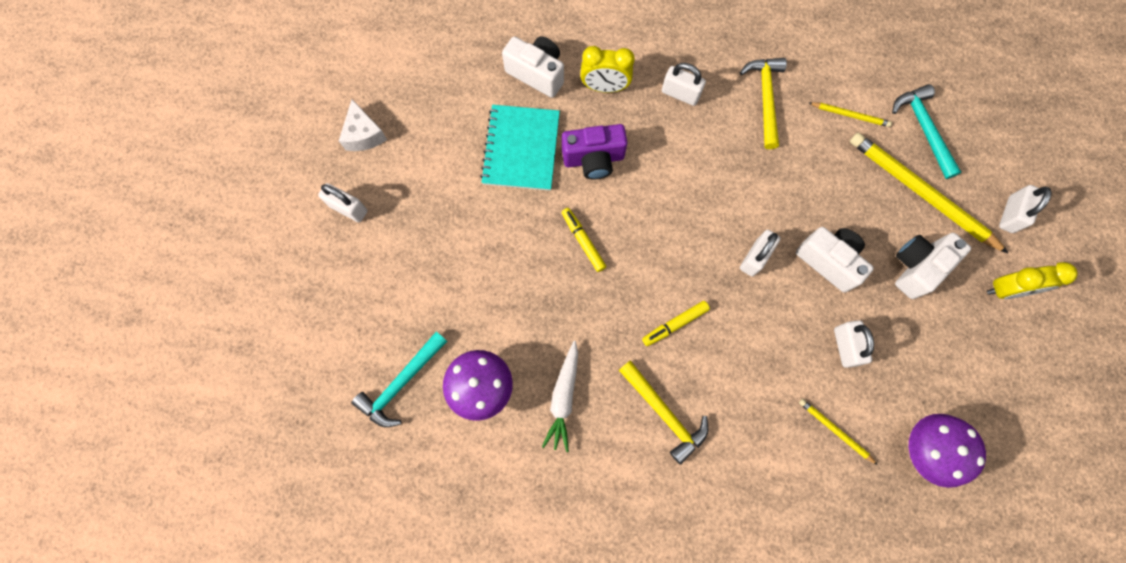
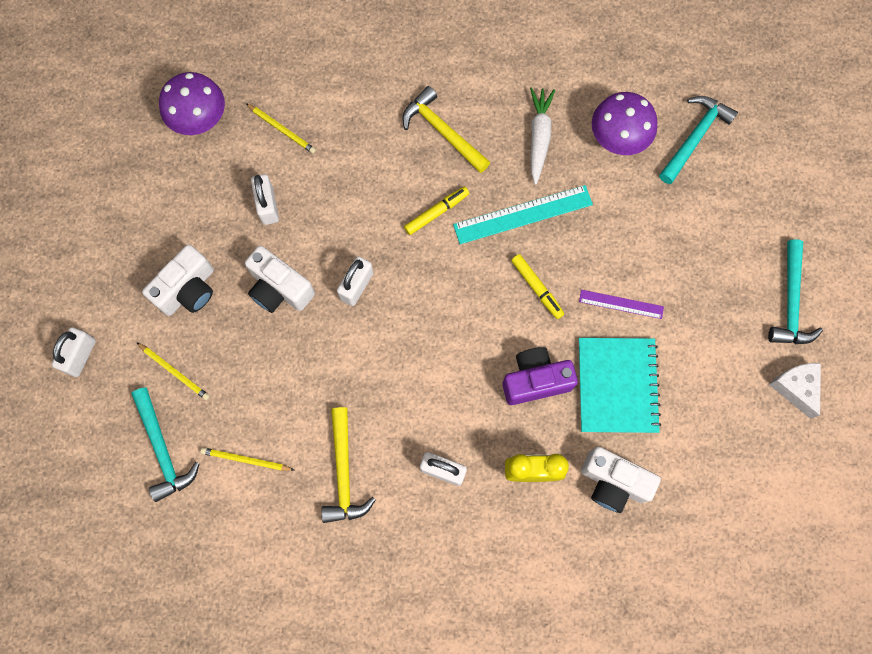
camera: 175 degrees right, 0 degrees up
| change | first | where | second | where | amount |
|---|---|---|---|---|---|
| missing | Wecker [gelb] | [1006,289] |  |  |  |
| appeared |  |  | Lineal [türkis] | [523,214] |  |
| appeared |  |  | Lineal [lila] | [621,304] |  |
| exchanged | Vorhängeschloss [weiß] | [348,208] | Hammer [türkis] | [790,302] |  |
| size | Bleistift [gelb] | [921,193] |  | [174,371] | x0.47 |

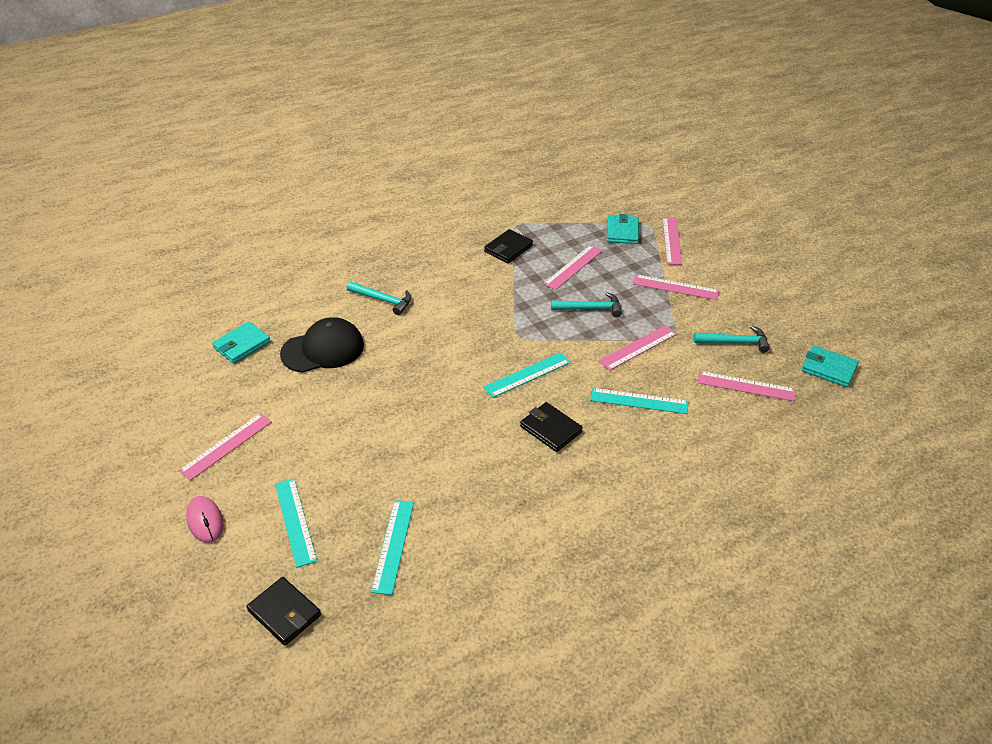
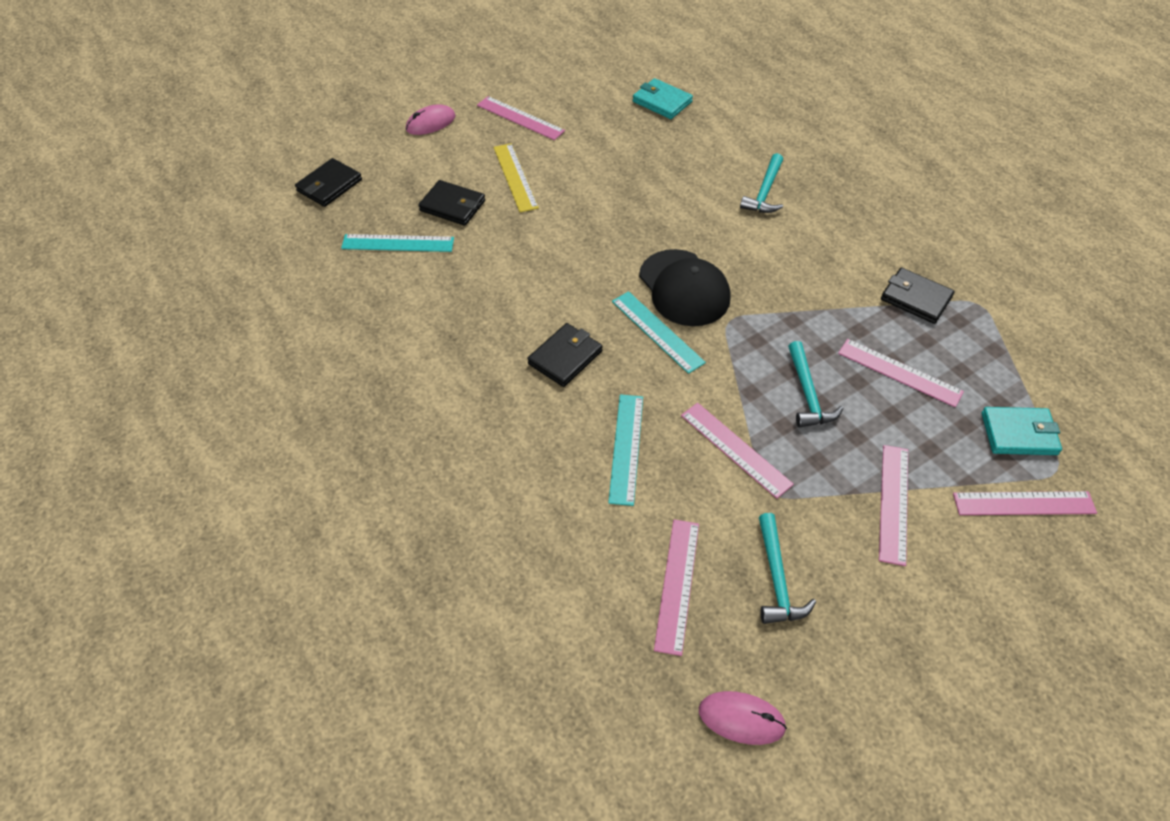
camera: 85 degrees right, 10 degrees up
| change | first | where | second | where | amount |
|---|---|---|---|---|---|
| missing | Lineal [türkis] | [295,521] |  |  |  |
| appeared |  |  | Geldbörse [schwarz] | [452,206] |  |
| appeared |  |  | Lineal [gelb] | [515,177] |  |
| relocated | Kappe [schwarz] | [323,349] |  | [684,288] |  |
| exchanged | Geldbörse [türkis] | [828,368] | Computermaus [rosa] | [741,718] |  |

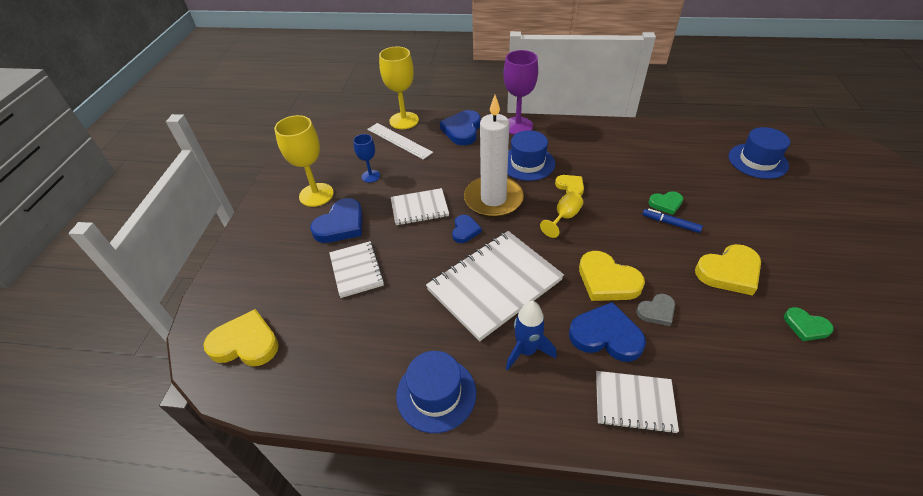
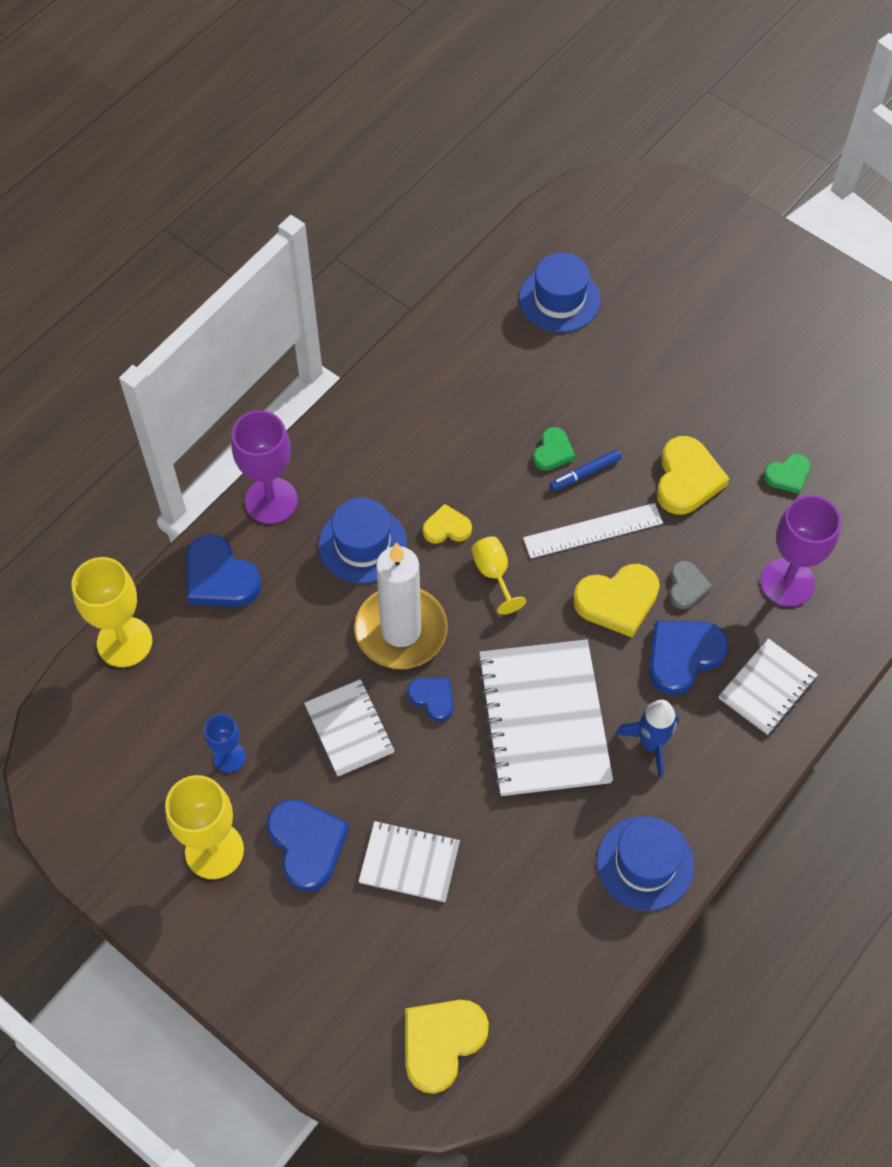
camera: 60 degrees left, 15 degrees up
| change | first | where | second | where | amount |
|---|---|---|---|---|---|
| appeared |  |  | Kelch [lila] | [787,582] |  |
| relocated | Lineal [weiß] | [399,141] |  | [593,531] |  |
| spun | Notizbuch [weiß] | [419,208] |  | [349,729] | 45 degrees counterclockwise |

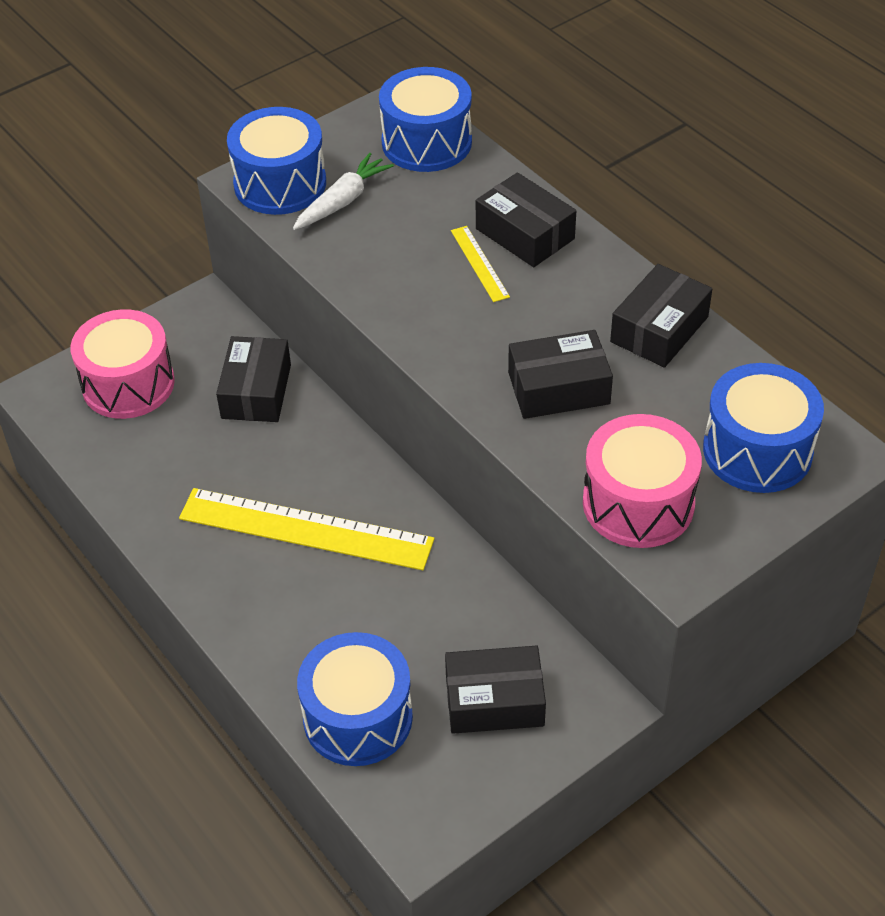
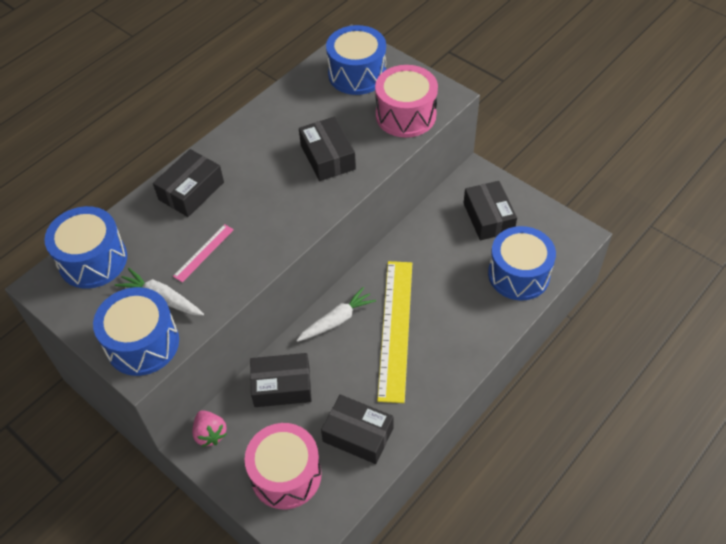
camera: 100 degrees left, 5 degrees up
| change | first | where | second | where | amount |
|---|---|---|---|---|---|
| missing | Lineal [gelb] | [479,263] |  |  |  |
| appeared |  |  | Lineal [rosa] | [204,252] |  |
| appeared |  |  | Erdbeere [rosa] | [210,434] |  |
| appeared |  |  | Karotte [weiß] | [337,320] |  |
| relocated | Schachtel [schwarz] | [659,329] |  | [358,434] |  |

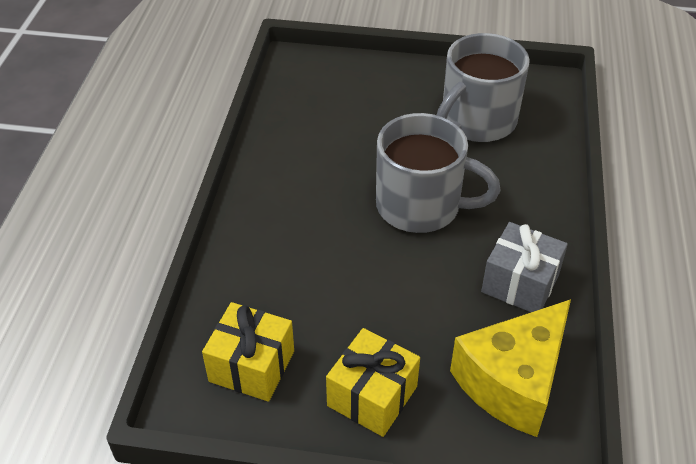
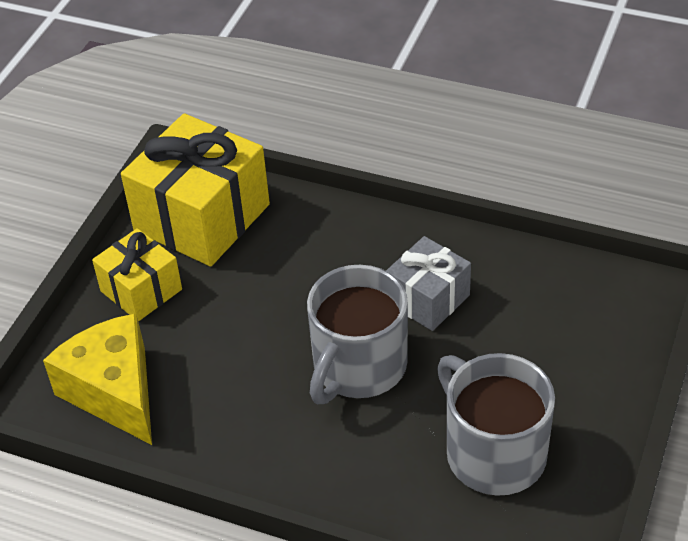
camera: 105 degrees right, 0 degrees up
| change | first | where | second | where | amount |
|---|---|---|---|---|---|
| relocated | Geschenk [grau] | [520,283] |  | [428,299] |  |
| size | Geschenk [gelb] | [252,366] |  | [202,217] | x1.76 |

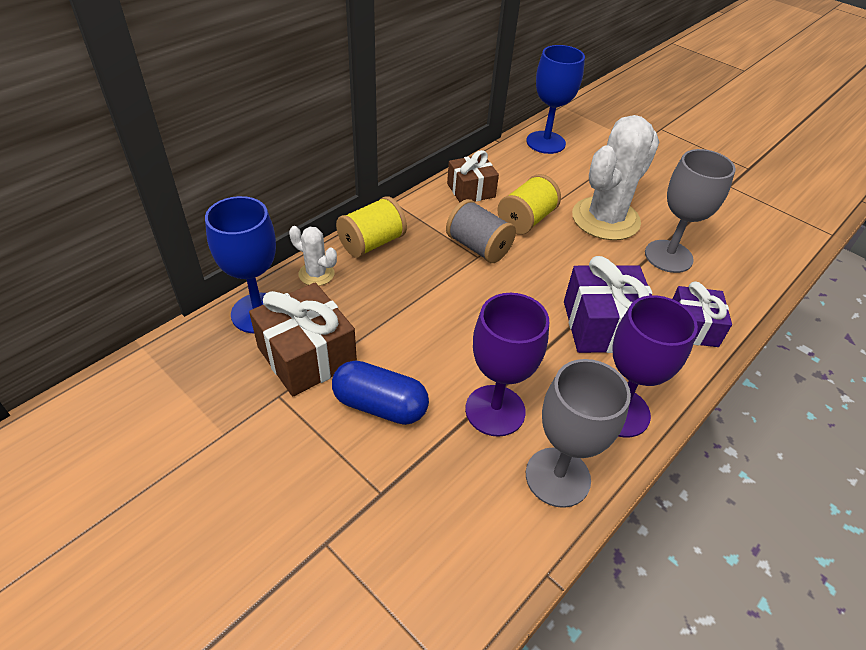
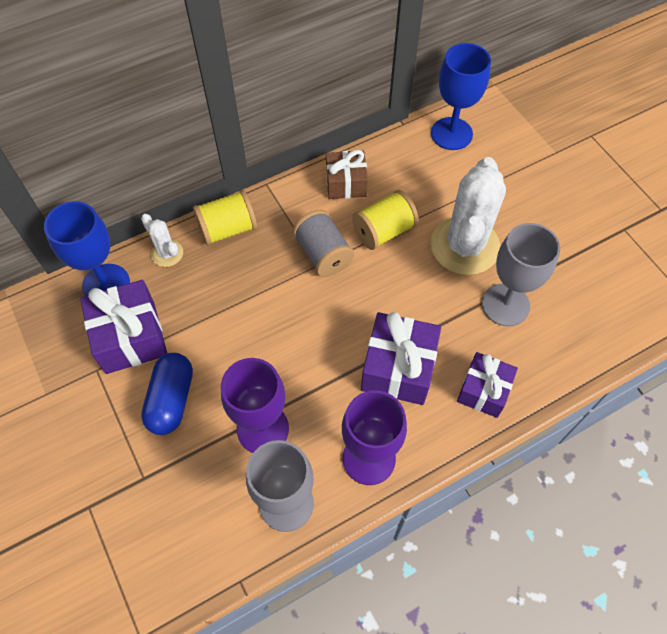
camera: 20 degrees right, 15 degrees up
| change | first | where | second | where | amount |
|---|---|---|---|---|---|
| colour | Geschenk [braun] | [307,356] | Geschenk [lila] | [130,337] |  |
| spun | Kapsel [blau] | [380,405] |  | [171,400] | 60 degrees clockwise |
| spun | Kaktus [weiß] | [605,219] |  | [465,246] | 45 degrees counterclockwise |

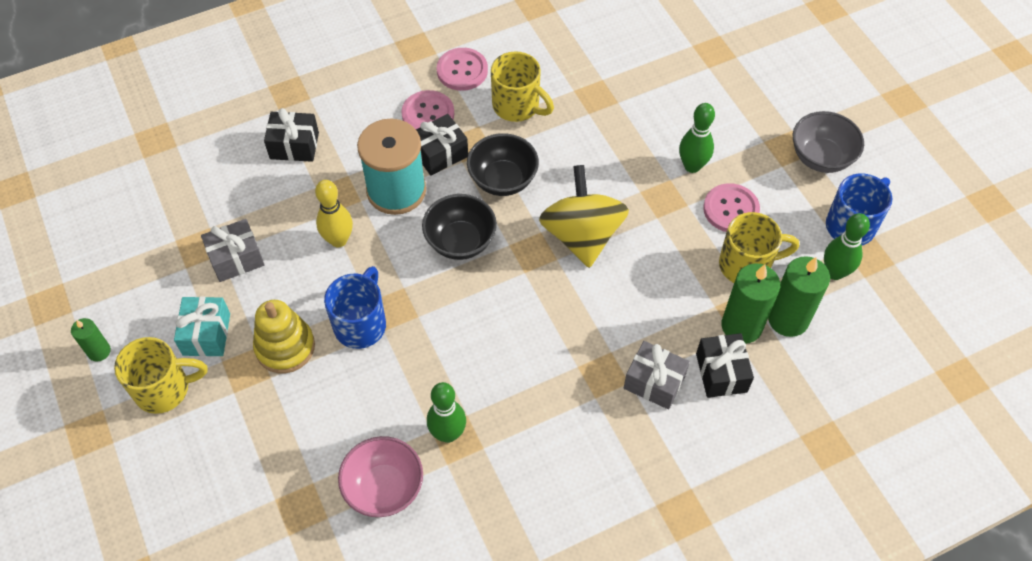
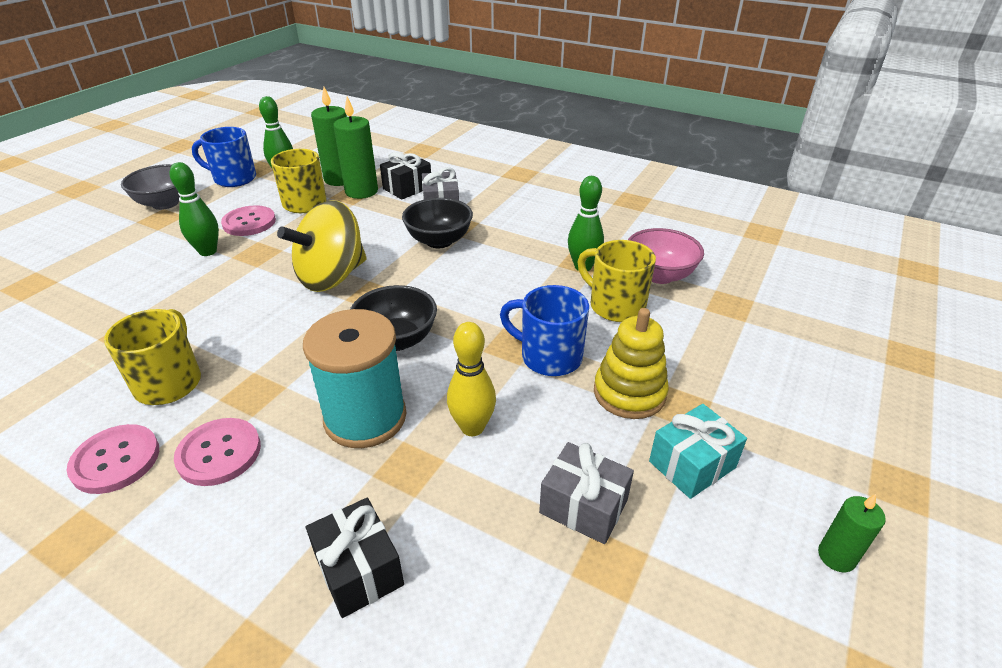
camera: 125 degrees left, 20 degrees down
| change | first | where | second | where | amount |
|---|---|---|---|---|---|
| missing | Geschenk [schwarz] | [440,153] |  |  |  |
| relocated | Tasse [gelb] | [164,389] |  | [615,306] |  |
| relocated | Schüssel [schwarz] | [503,180] |  | [439,241] |  |
| spun | Tasse [blau] | [361,324] |  | [548,357] | 45 degrees clockwise |

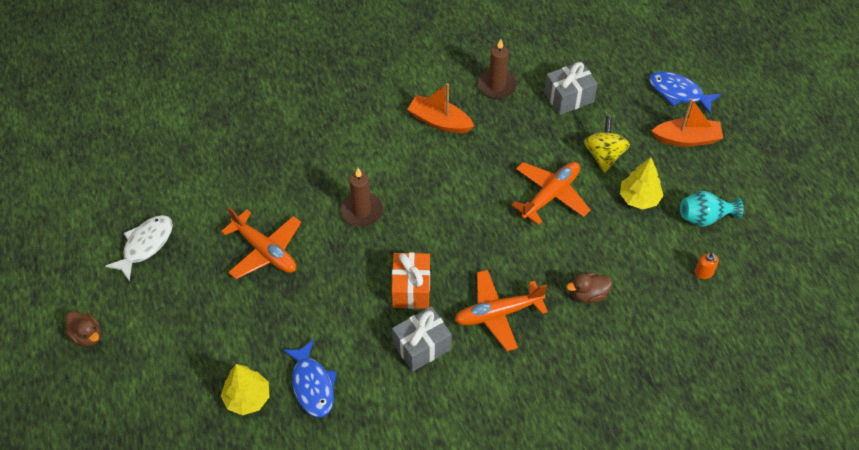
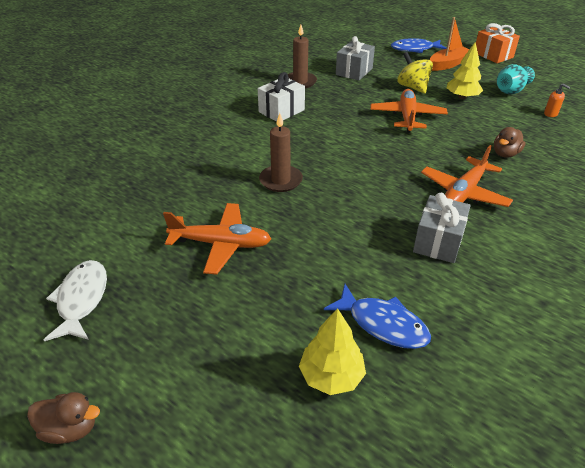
camera: 35 degrees left, 15 degrees down
| change | first | where | second | where | amount |
|---|---|---|---|---|---|
| relocated | Geschenk [orange] | [411,288] |  | [493,55] |  |
| exchanged | Boot [orange] | [439,121] | Geschenk [weiß] | [281,111] |  |

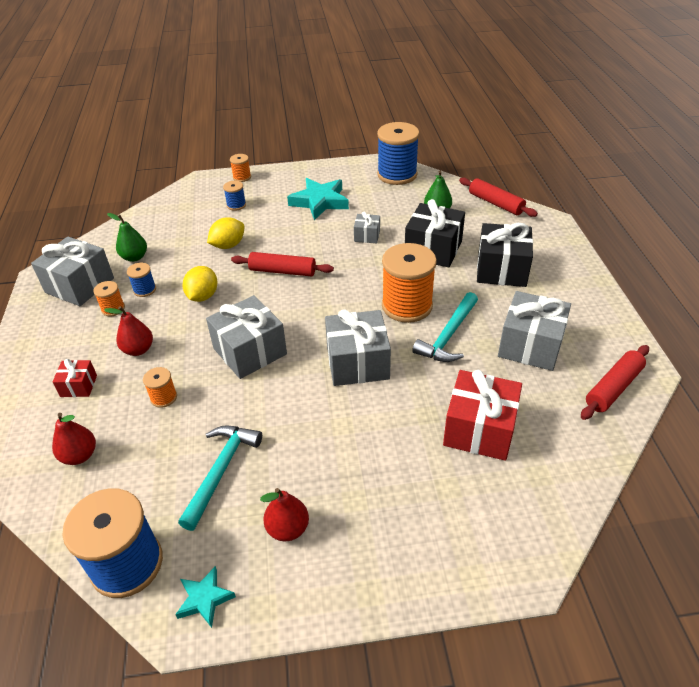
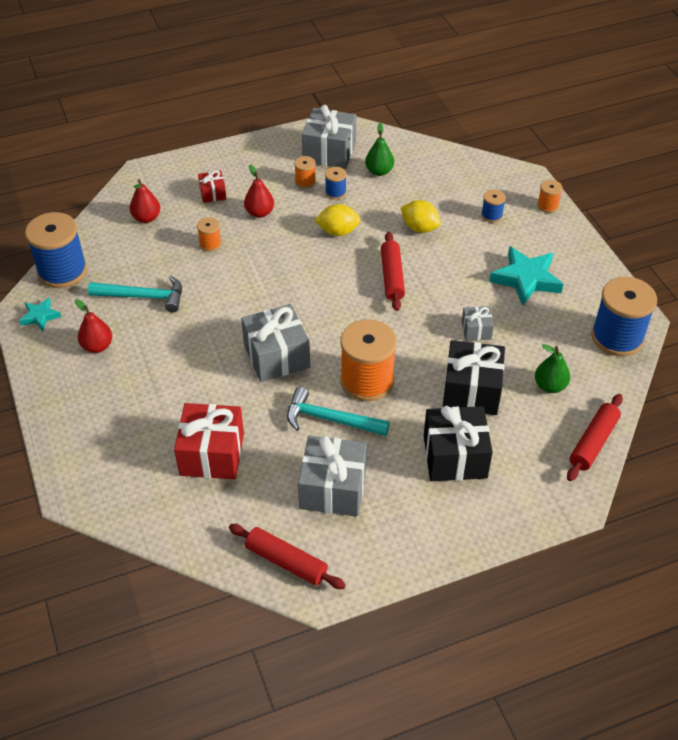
camera: 75 degrees right, 5 degrees up
| change | first | where | second | where | amount |
|---|---|---|---|---|---|
| missing | Geschenk [grau] | [250,351] |  |  |  |

